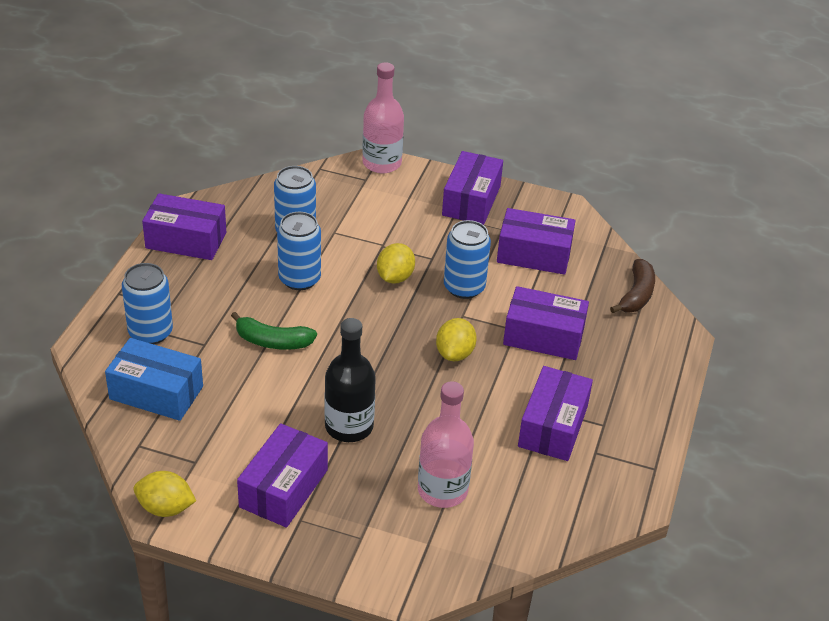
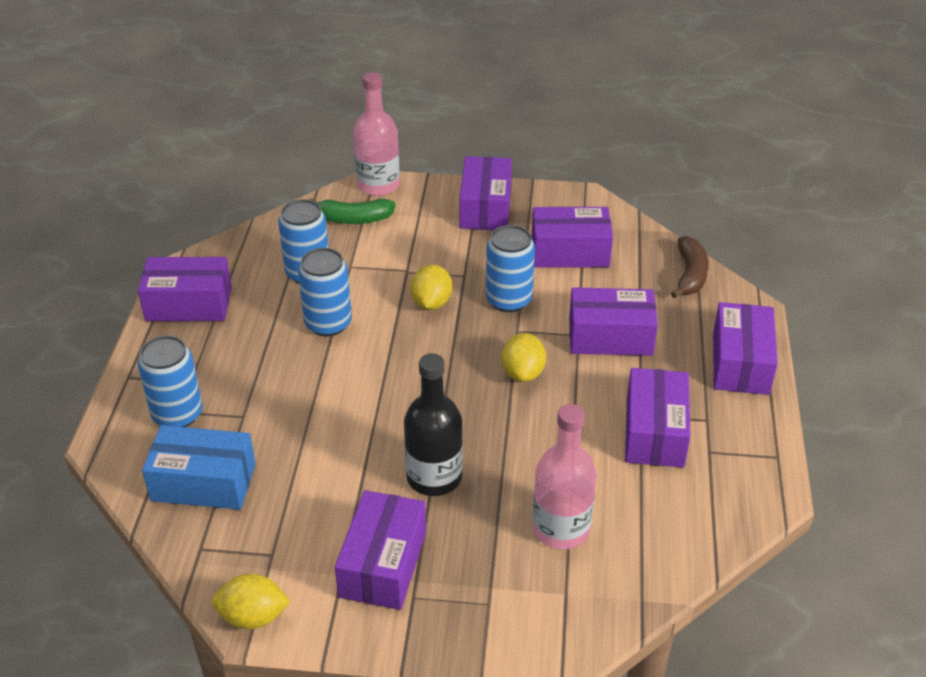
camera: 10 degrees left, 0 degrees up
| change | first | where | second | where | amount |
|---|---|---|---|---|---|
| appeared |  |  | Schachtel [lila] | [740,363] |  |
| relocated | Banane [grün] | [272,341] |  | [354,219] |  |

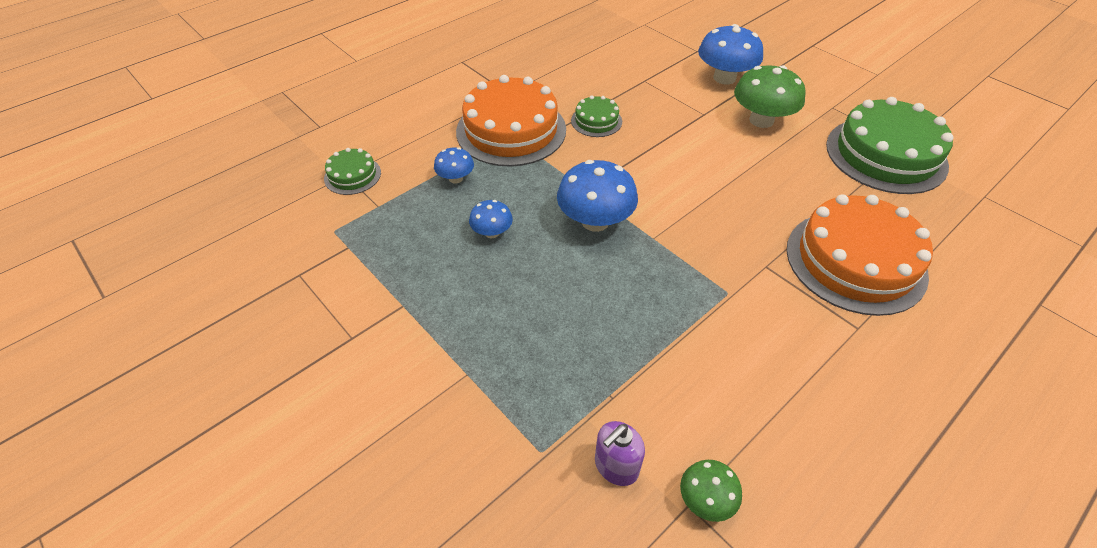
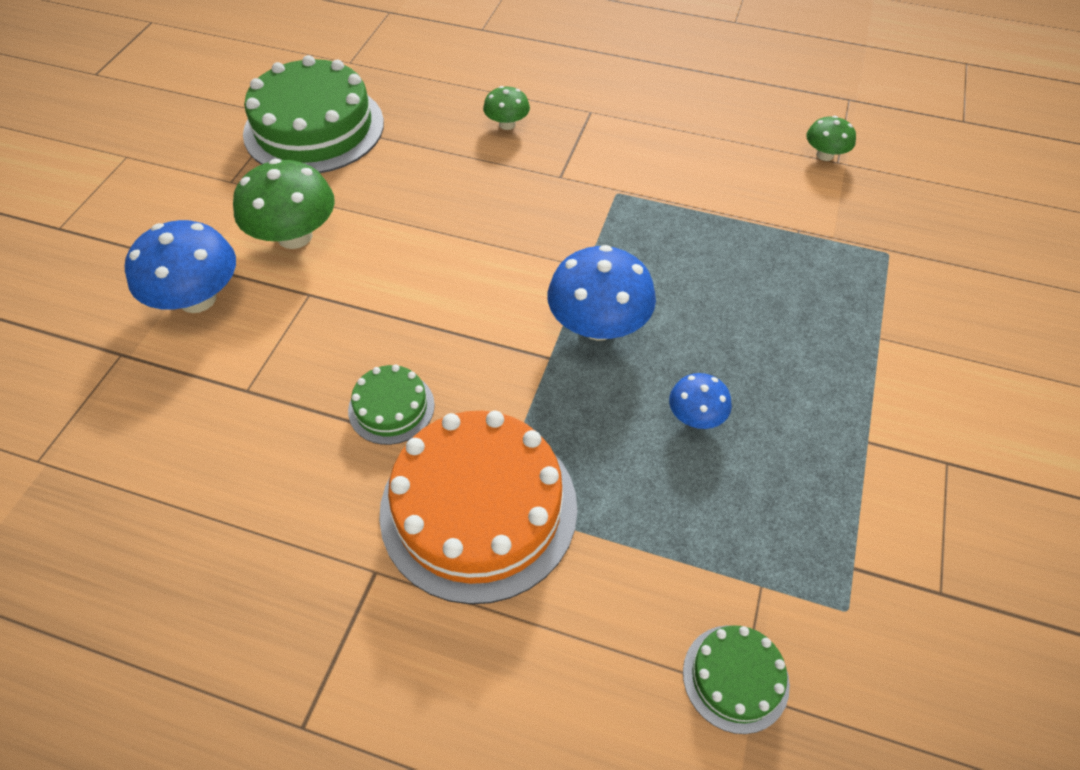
camera: 120 degrees left, 5 degrees up
| change | first | where | second | where | amount |
|---|---|---|---|---|---|
| missing | Pilz [blau] | [456,178] |  |  |  |
| missing | Seifenspender [lila] | [616,466] |  |  |  |
| exchanged | Kuchen [orange] | [855,261] | Pilz [grün] | [507,124] |  |

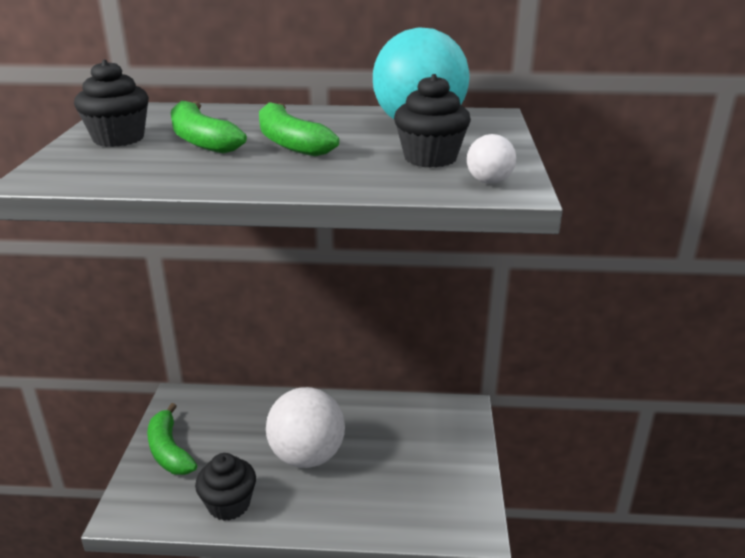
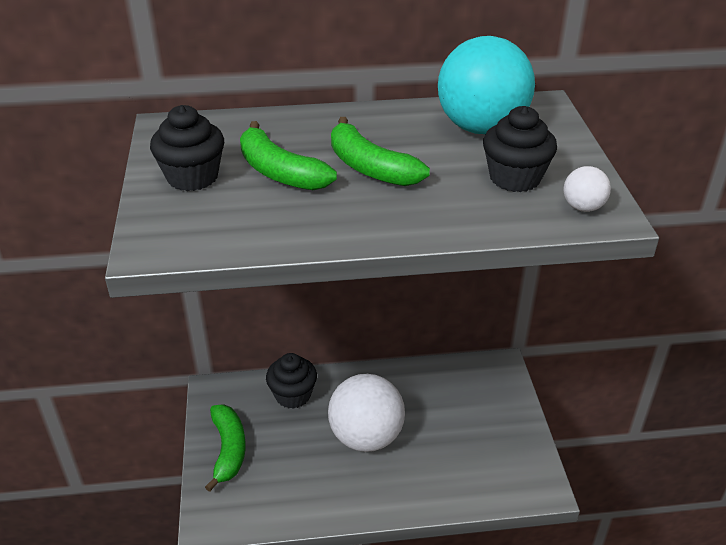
camera: 10 degrees left, 10 degrees up
| change | first | where | second | where | amount |
|---|---|---|---|---|---|
| relocated | Muffin [schwarz] | [229,504] |  | [293,395] |  |
| spun | Banane [grün] | [169,450] |  | [228,450] | 150 degrees counterclockwise |

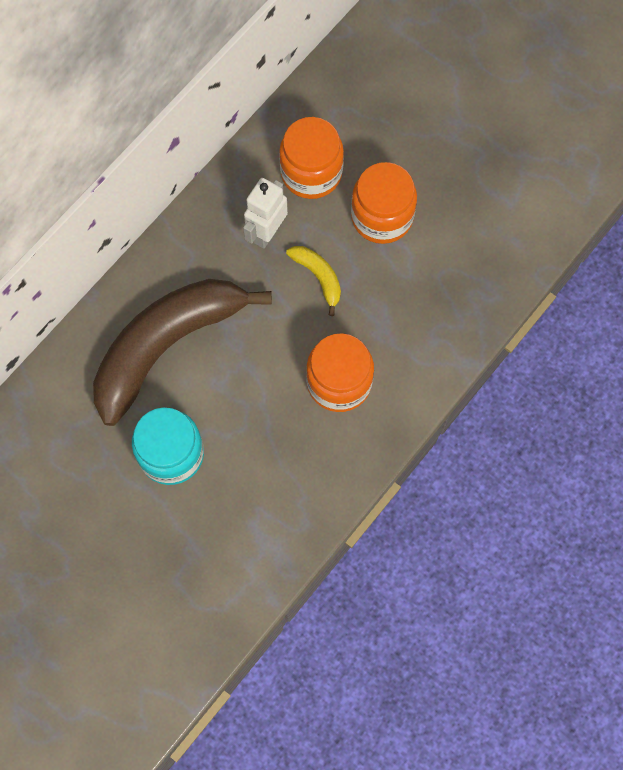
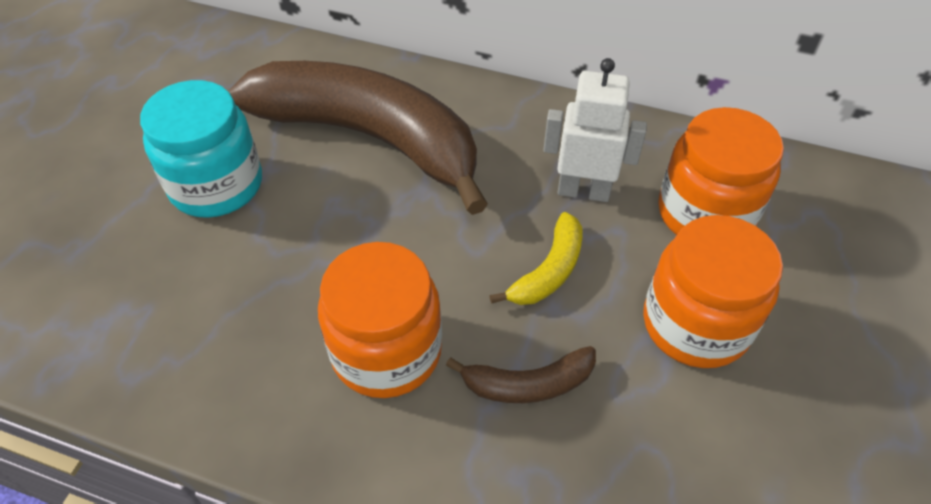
camera: 70 degrees right, 20 degrees down
| change | first | where | second | where | amount |
|---|---|---|---|---|---|
| appeared |  |  | Banane [braun] | [528,384] |  |

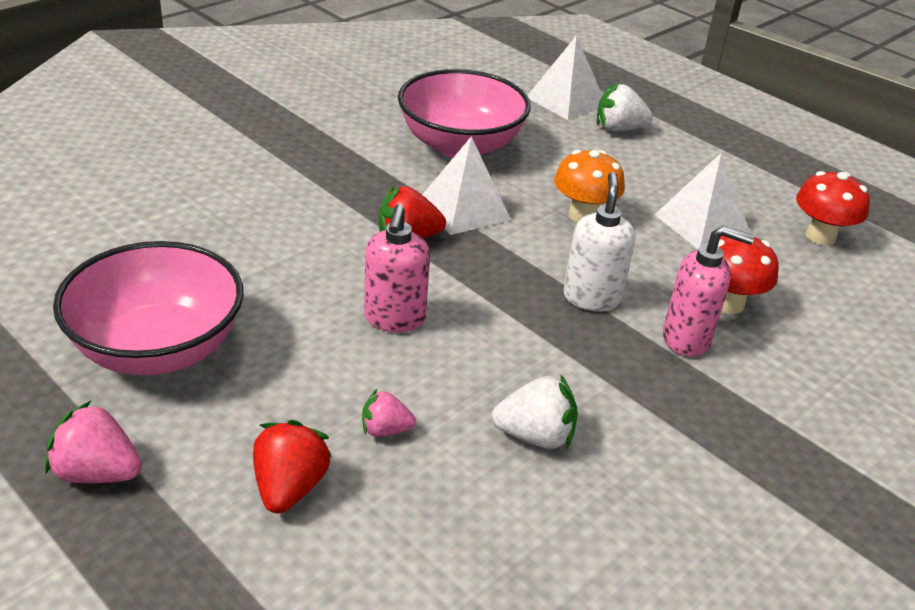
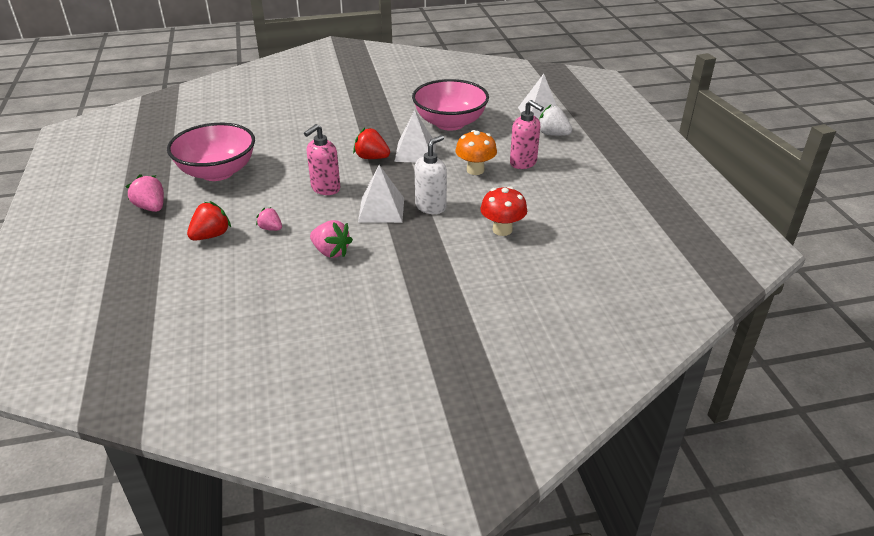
camera: 35 degrees right, 0 degrees up
| change | first | where | second | where | amount |
|---|---|---|---|---|---|
| missing | Pilz [rot] | [820,236] |  |  |  |
| relocated | Pyramide [weiß] | [701,223] |  | [381,209] |  |
| relocated | Seifenspender [rosa] | [687,339] |  | [523,163] |  |
| colour | Erdbeere [weiß] | [535,436] | Erdbeere [rosa] | [331,252] |  |

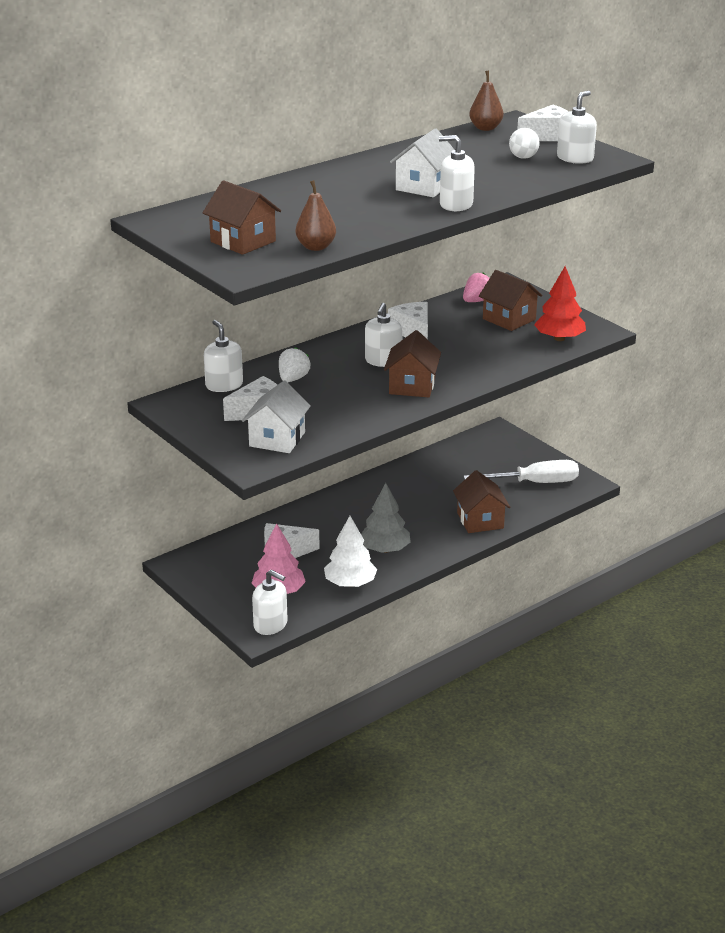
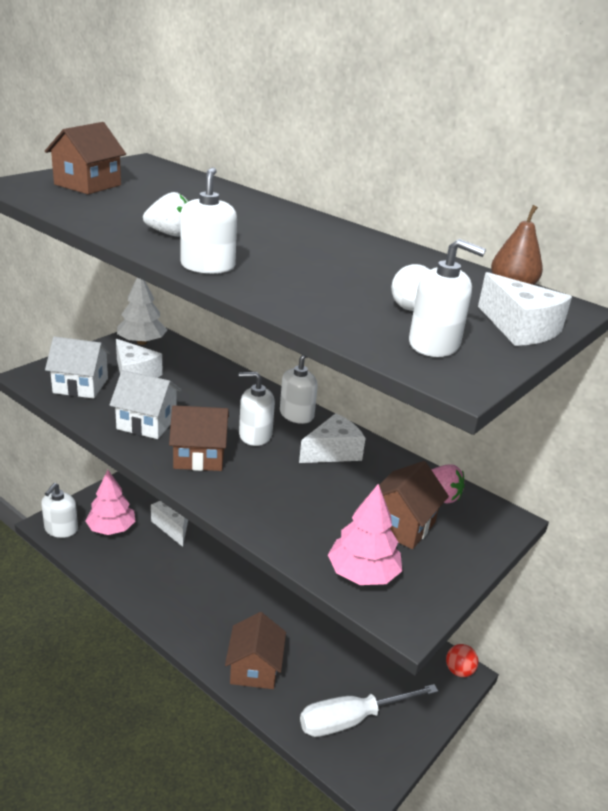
camera: 75 degrees right, 0 degrees up
| change | first | where | second | where | amount |
|---|---|---|---|---|---|
| missing | Birne [braun] | [316,247] |  |  |  |
| missing | Baum [grau] | [385,549] |  |  |  |
| appeared |  |  | Ball [rot] | [459,671] |  |
| relocated | Seifenspender [weiß] | [224,385] |  | [296,414] |  |
| relocated | Erdbeere [weiß] | [293,379] |  | [170,234] |  |
| relocated | Baum [weiß] | [350,583] |  | [142,342] |  |
| relocated | Haus [weiß] | [424,187] |  | [147,423] |  |
| colour | Baum [rot] | [559,338] | Baum [rosa] | [362,573] |  |
| spun | Haus [braun] | [480,520] |  | [254,668] | 60 degrees counterclockwise |
| spun | Schraubenzieher [weiß] | [535,483] |  | [352,719] | 90 degrees clockwise |

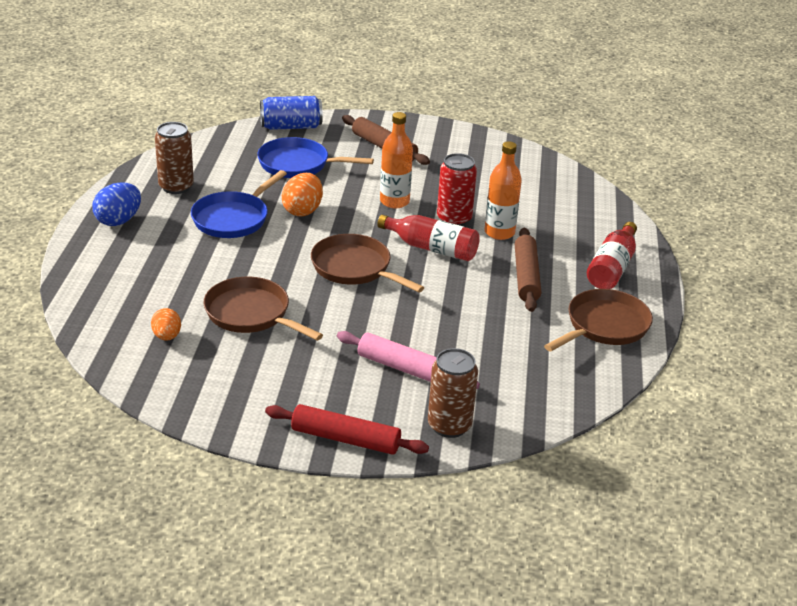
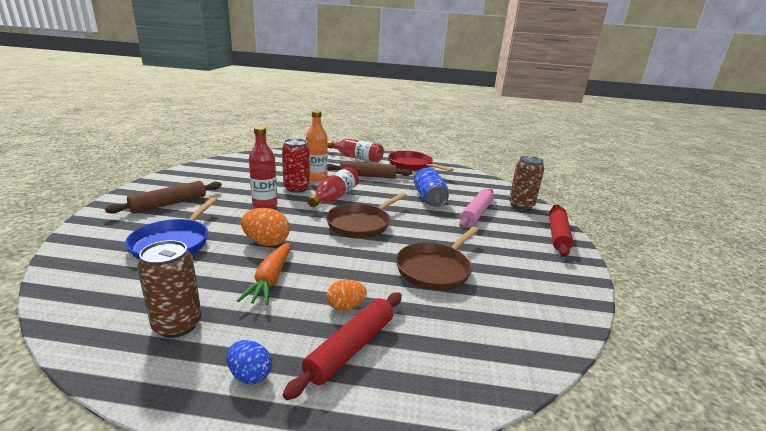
camera: 90 degrees left, 10 degrees down
| change | first | where | second | where | amount |
|---|---|---|---|---|---|
| appeared |  |  | Nudelholz [rot] | [351,348] |  |
| relocated | Ei [orange] | [167,336] |  | [346,307] |  |
| relocated | Dose [blau] | [291,127] |  | [429,198] |  |
| exchanged | Pfanne [blau] | [233,218] | Karotte [orange] | [270,280] |  |
| colour | Flasche [orange] | [394,201] | Flasche [rot] | [265,205] |  |
| colour | Pfanne [braun] | [604,326] | Pfanne [rot] | [412,165] |  |
| size | Ei [blau] | [118,221] |  | [250,375] | x0.65 |

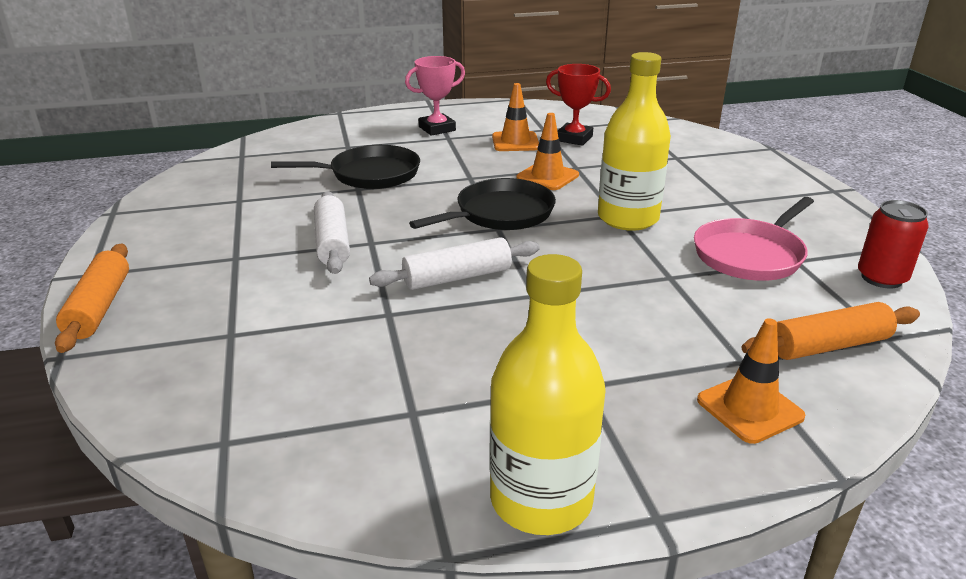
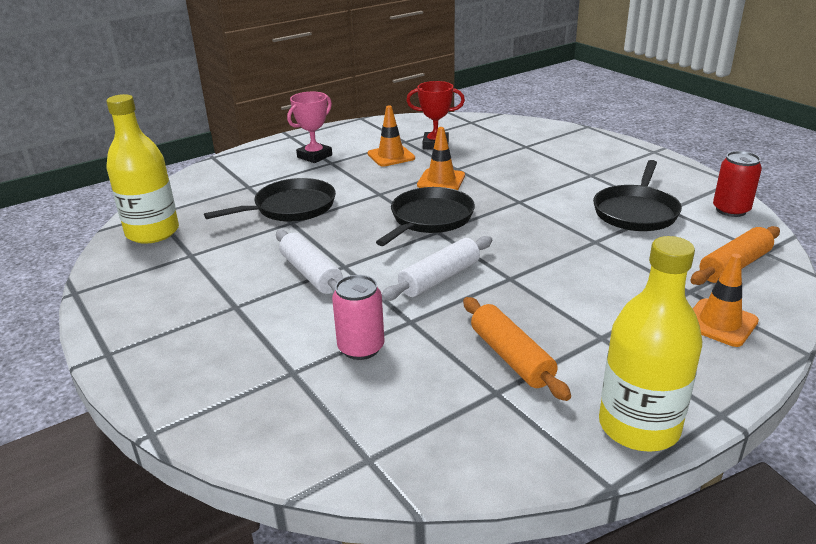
camera: 20 degrees left, 0 degrees up
| change | first | where | second | where | amount |
|---|---|---|---|---|---|
| appeared |  |  | Dose [rosa] | [361,348] |  |
| relocated | Nudelholz [orange] | [99,307] |  | [511,357] |  |
| relocated | Flasche [gelb] | [628,218] |  | [152,232] |  |
| colour | Pfanne [rosa] | [750,255] | Pfanne [schwarz] | [636,212] |  |

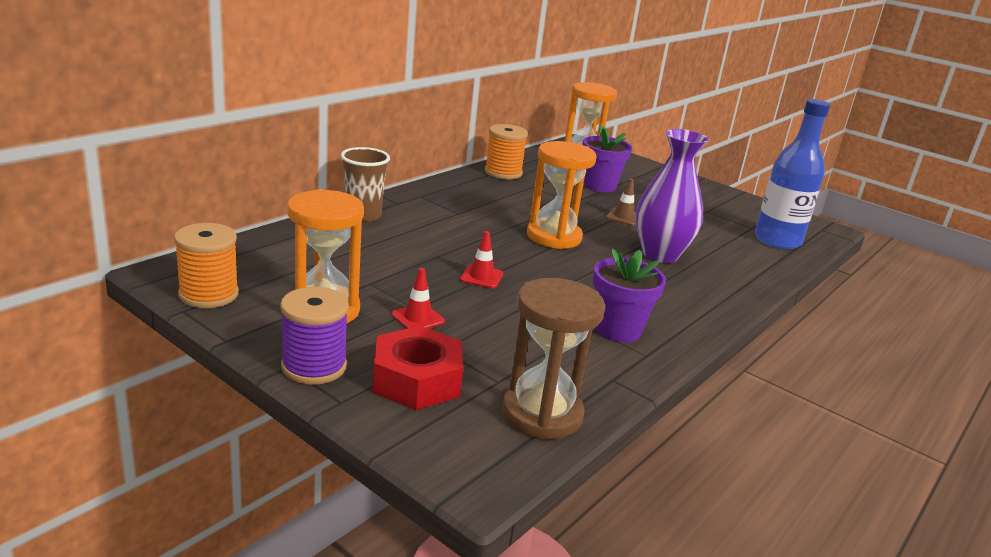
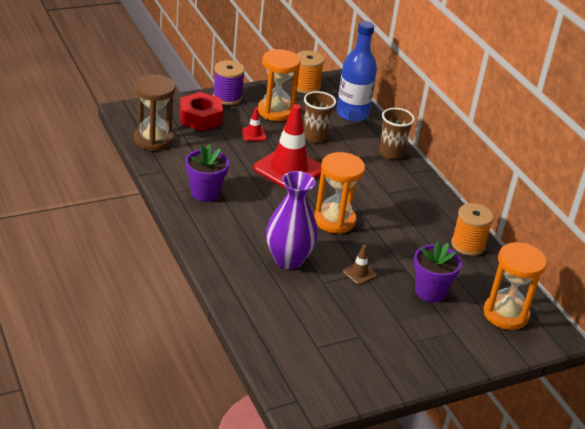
camera: 115 degrees right, 10 degrees up
| change | first | where | second | where | amount |
|---|---|---|---|---|---|
| appeared |  |  | Becher [braun] | [315,136] |  |
| relocated | Flasche [blau] | [777,240] |  | [352,114] |  |
| size | Leitkegel [rot] | [481,277] |  | [289,169] | x2.33 |

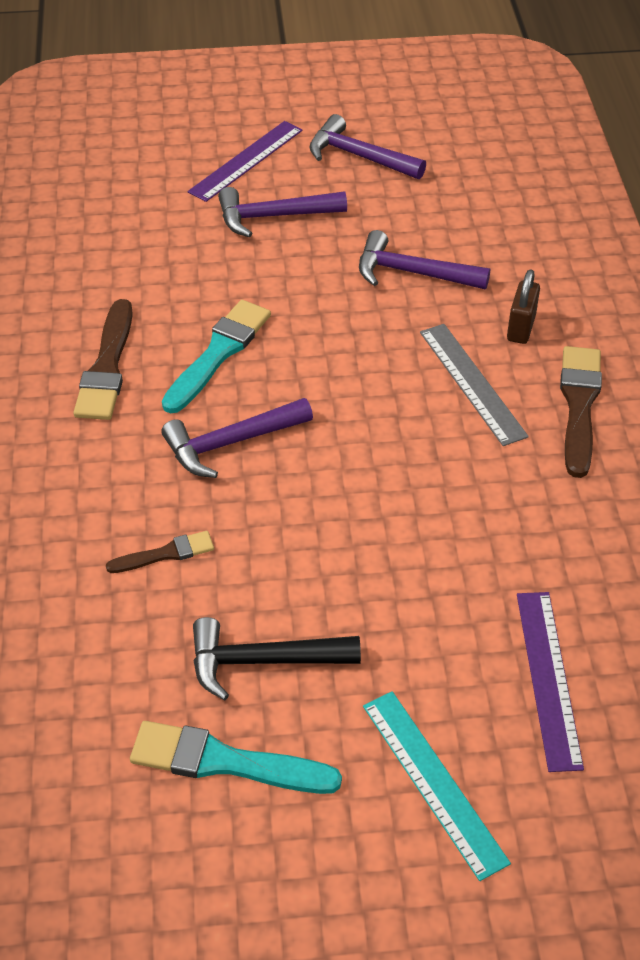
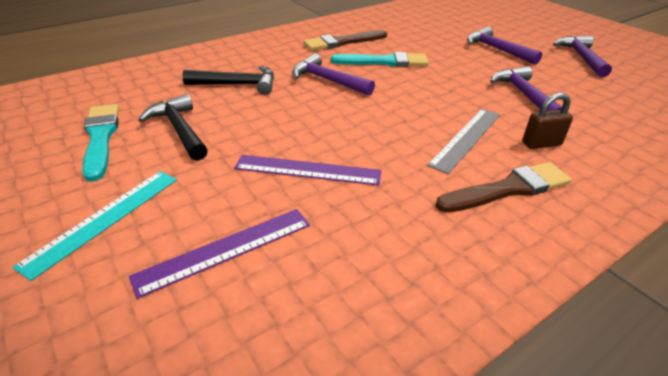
camera: 60 degrees right, 10 degrees down
| change | first | where | second | where | amount |
|---|---|---|---|---|---|
| relocated | Lineal [lila] | [246,161] |  | [307,170] |  |
| exchanged | Pinsel [braun] | [165,554] | Hammer [schwarz] | [237,84] |  |

